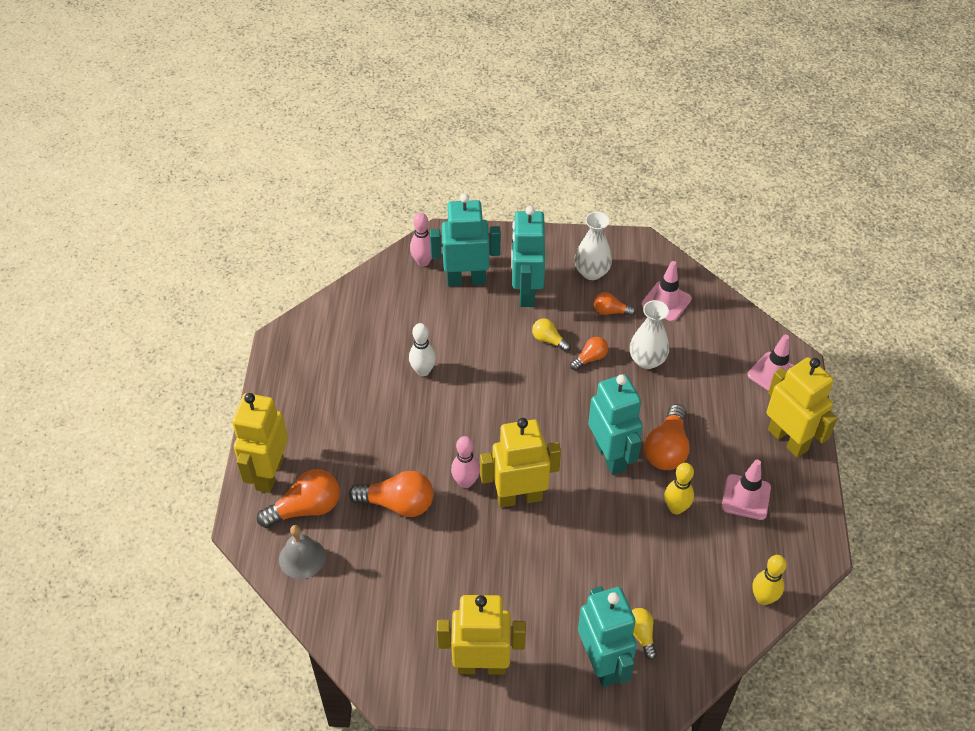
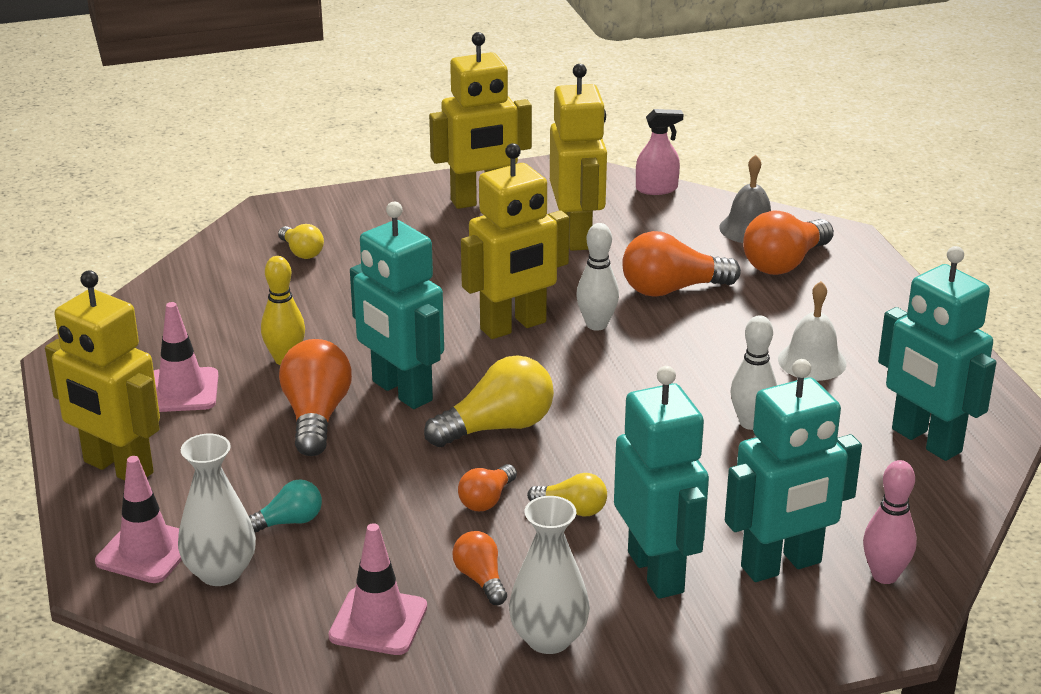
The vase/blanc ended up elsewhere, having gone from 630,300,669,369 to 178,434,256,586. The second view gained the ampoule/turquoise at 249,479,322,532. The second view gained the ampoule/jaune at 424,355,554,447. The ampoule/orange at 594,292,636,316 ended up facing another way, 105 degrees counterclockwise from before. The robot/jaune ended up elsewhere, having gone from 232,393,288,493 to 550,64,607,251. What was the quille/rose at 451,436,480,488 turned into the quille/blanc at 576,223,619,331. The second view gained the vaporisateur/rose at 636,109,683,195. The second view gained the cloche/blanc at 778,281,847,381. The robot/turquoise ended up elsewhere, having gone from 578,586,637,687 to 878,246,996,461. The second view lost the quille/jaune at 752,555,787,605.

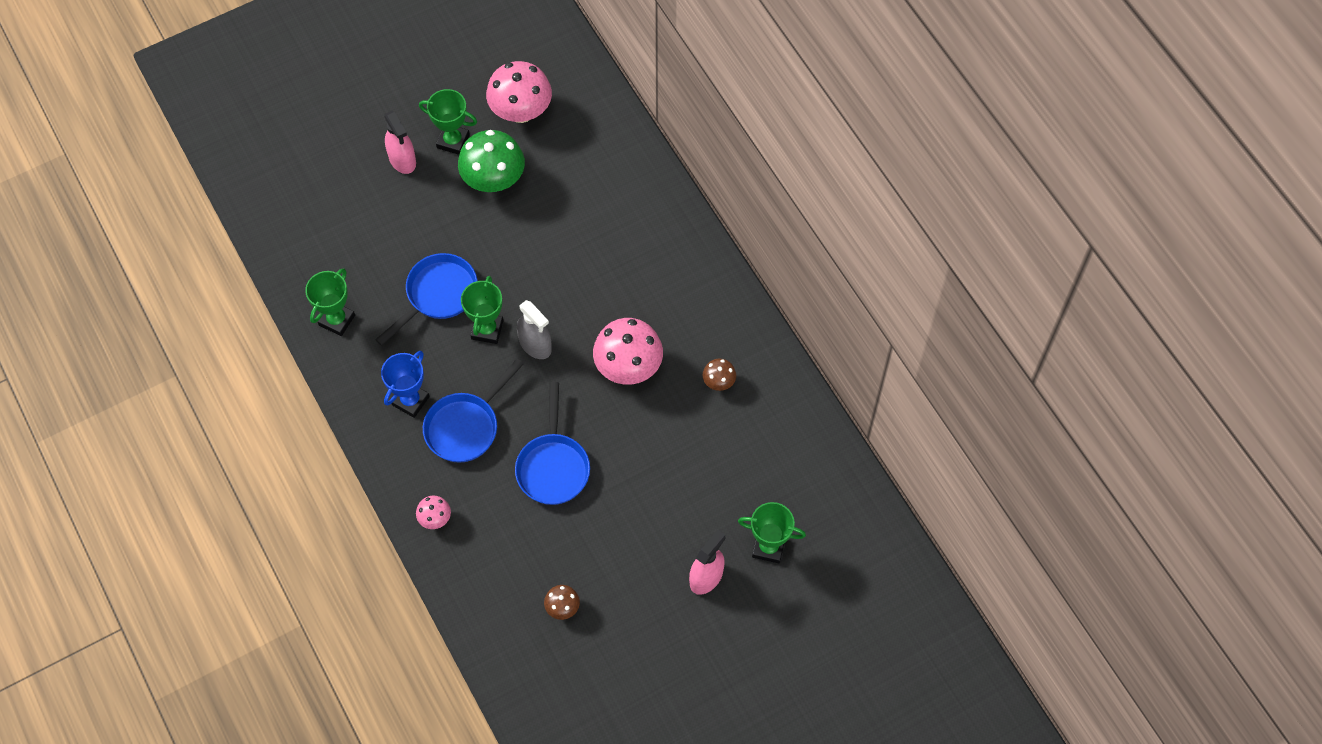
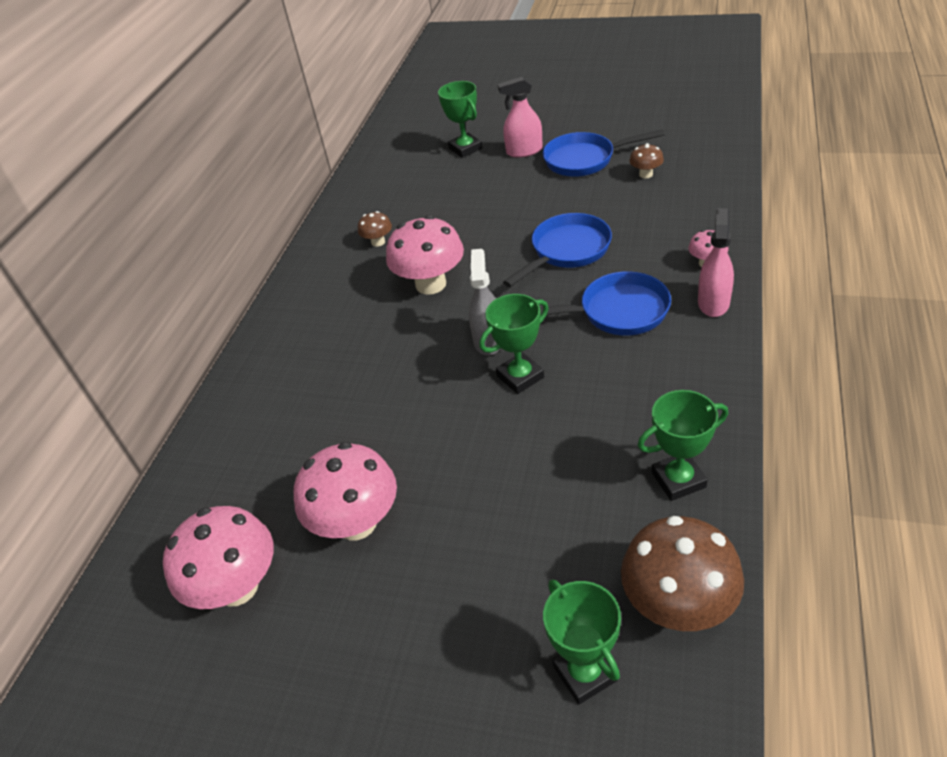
What was the champignon/vert at 458,130,525,192 turned into the champignon/rose at 294,442,397,540. The poêle/bleu ended up elsewhere, having gone from 375,253,478,346 to 543,129,664,177. The trophée/vert ended up elsewhere, having gone from 419,89,477,155 to 543,579,621,704. The second view gained the champignon/marron at 621,516,744,631. The vaporisateur/rose ended up elsewhere, having gone from 384,111,416,174 to 698,208,734,317. The second view lost the trophée/bleu at 381,351,430,418.

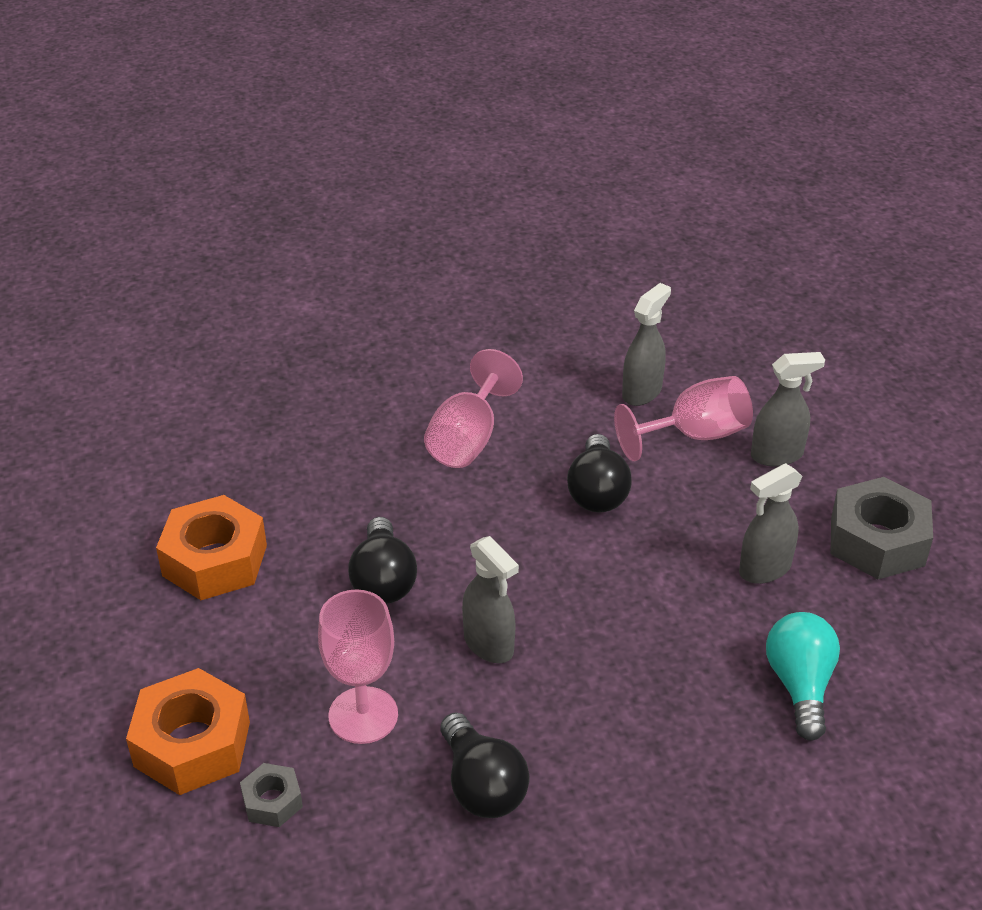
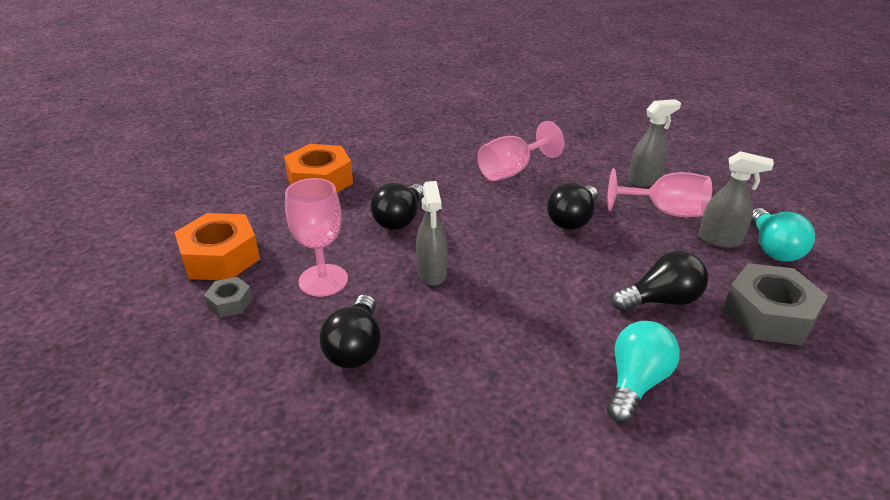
Where the vaporisateur/gris stood at 739,463,803,584, the ampoule/noir came to stand at 611,251,708,311. The second view gained the ampoule/turquoise at 751,208,815,262.

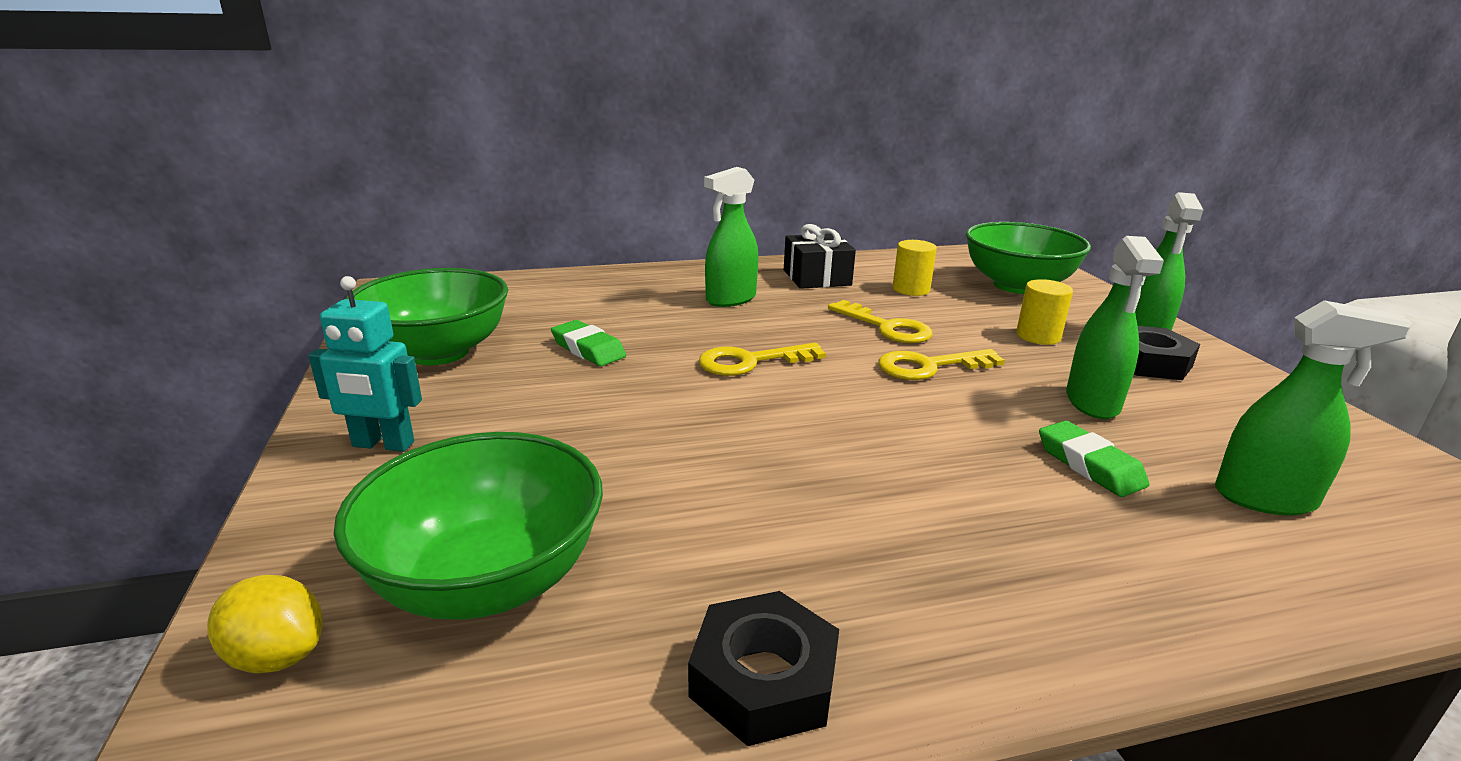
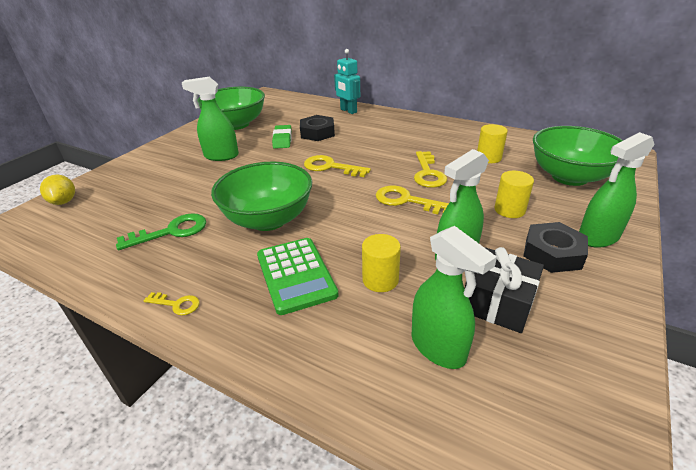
The second view gained the clé/vert at 116,213,206,250. The second view gained the clé/jaune at 144,292,200,315. The vaporisateur/vert ended up elsewhere, having gone from 704,167,758,307 to 182,77,239,161. The bol/vert ended up elsewhere, having gone from 334,432,603,620 to 211,162,312,231. The second view gained the calculatrice/vert at 257,238,339,315. The écrou/noir ended up elsewhere, having gone from 688,591,839,746 to 300,115,335,141. The robot/turquoise ended up elsewhere, having gone from 308,276,422,452 to 334,49,360,114. Where the gomme/vert stood at 1039,421,1149,497, the cylindre/jaune came to stand at 362,234,401,292. The cadeau/noir ended up elsewhere, having gone from 784,224,856,289 to 465,247,544,333.

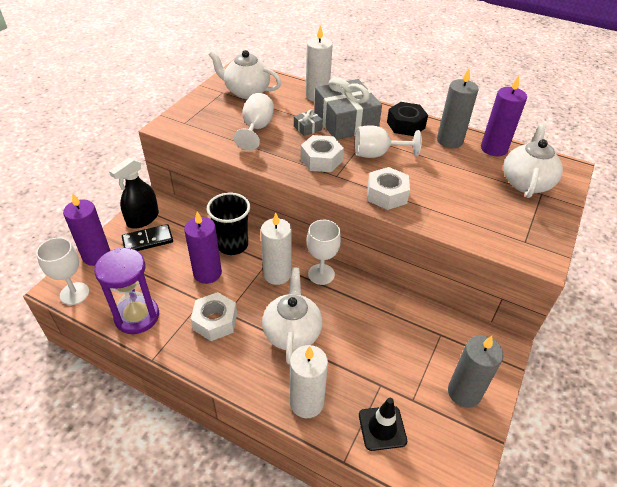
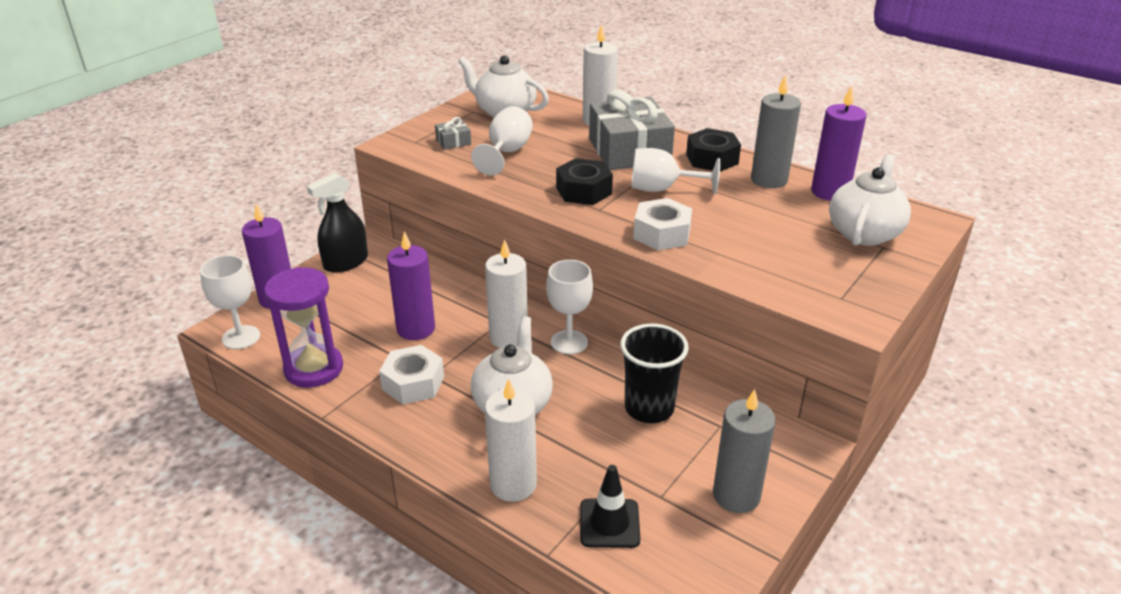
The cadeau/gris ended up elsewhere, having gone from 294,109,323,136 to 435,117,471,150. What was the écrou/blanc at 301,135,344,172 turned into the écrou/noir at 556,158,613,205. The gobelet/noir ended up elsewhere, having gone from 207,192,250,255 to 620,324,689,423. The second view lost the domino/noir at 122,224,173,251.

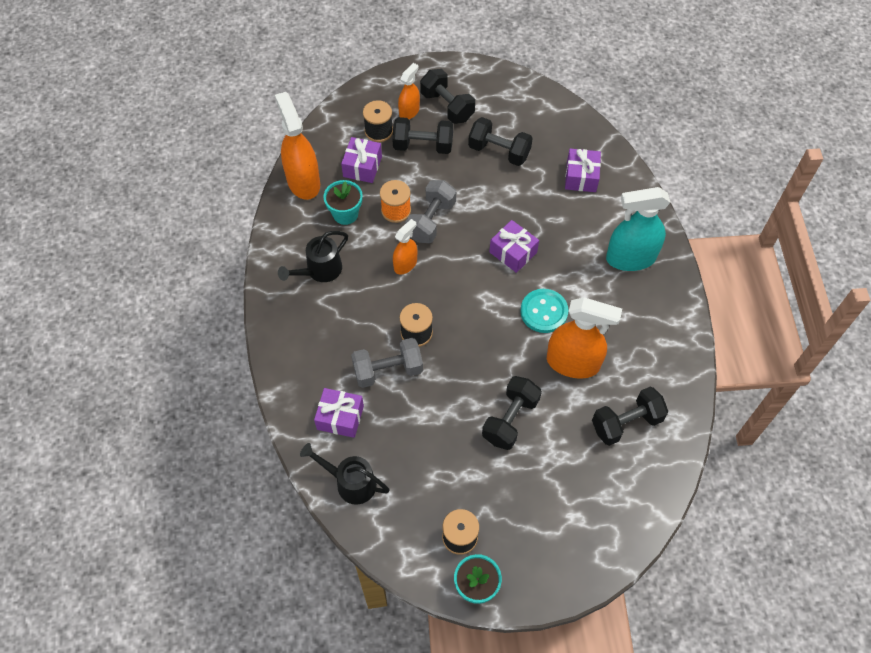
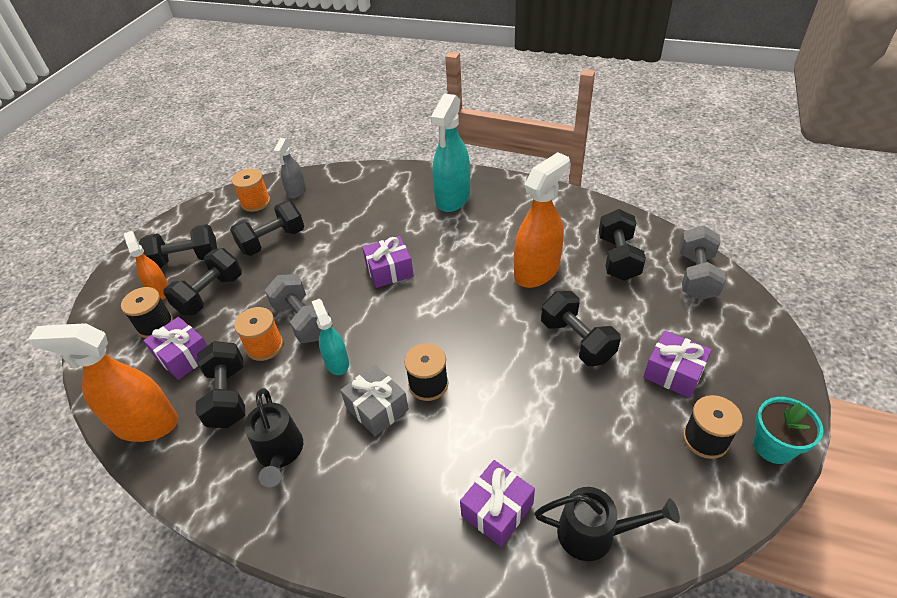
Where the pot de fleurs/turquoise stood at 323,180,363,225, the haltère/noir came to stand at 196,341,245,428. The second view gained the bobine/orange at 232,169,270,212. The second view gained the vaporisateur/gris at 273,138,306,199. What was the vaporisateur/orange at 393,219,417,274 turned into the vaporisateur/turquoise at 312,299,349,375. The second view gained the cadeau/gris at 340,365,409,436. The arrosoir/noir at 300,443,389,505 ended up facing another way, 135 degrees counterclockwise from before. The cadeau/violet ended up elsewhere, having gone from 565,149,601,192 to 643,331,712,398. The haltère/gris ended up elsewhere, having gone from 351,338,423,388 to 679,226,726,300. The second view lost the bouton/turquoise at 520,289,568,333.

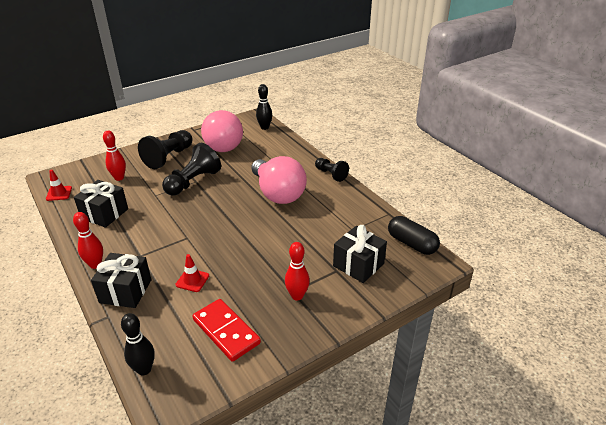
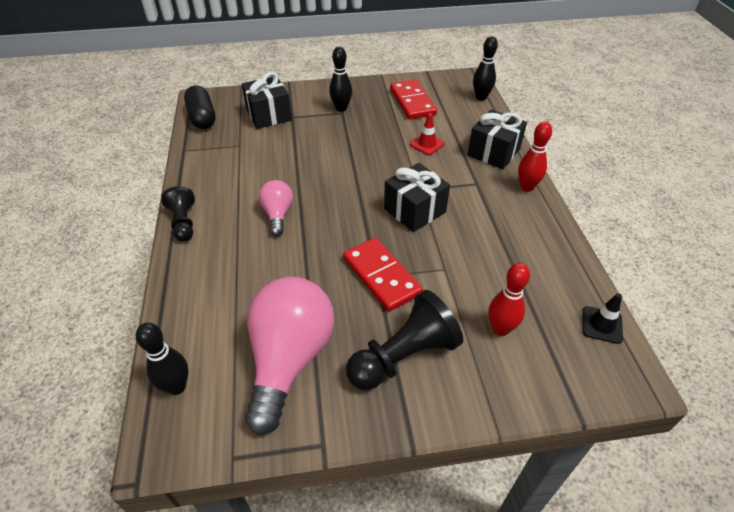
The size of the ampoule/rose at 252,156,307,204 changed by a factor of 0.51. What was the quille/rouge at 285,242,310,301 turned into the quille/noir at 329,47,352,112. Where the pion/noir stood at 162,143,221,195, the domino/rouge came to stand at 343,238,423,312. The cadeau/noir ended up elsewhere, having gone from 74,180,128,228 to 384,163,450,232. What was the cône de chantier/rouge at 46,170,72,201 turned into the cône de chantier/noir at 582,293,623,344.

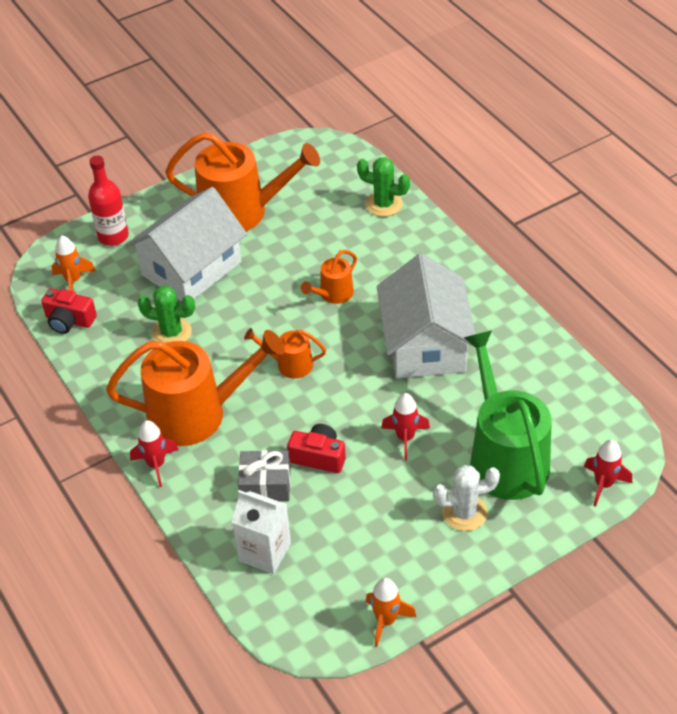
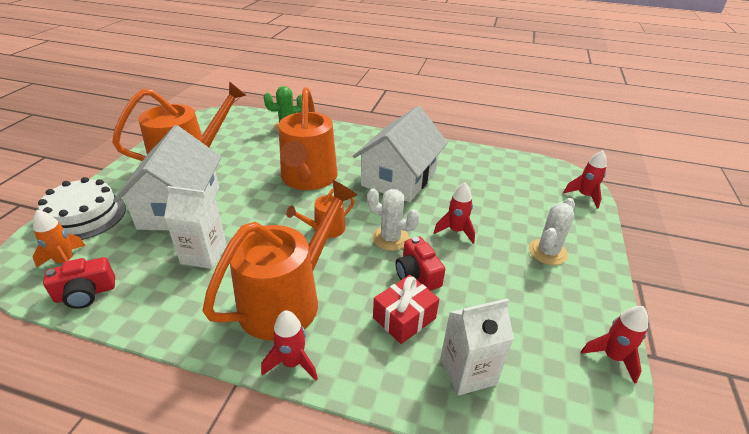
Where the bouteille/rouge stood at 88,156,129,246, the gâteau/blanc came to stand at 38,177,126,240. Where the cactus/vert stood at 137,285,195,343, the brique de lait/blanc came to stand at 164,186,227,269. The size of the arrosoir/orange at 301,250,357,304 changed by a factor of 2.10. The maison/blanc at 377,253,475,378 ended up facing another way, 75 degrees clockwise from before. The second view gained the cactus/blanc at 367,188,420,251. What was the cadeau/gris at 238,450,291,502 turned into the cadeau/rouge at 373,275,439,344. The appareil photo/rouge at 287,424,346,473 ended up facing another way, 90 degrees counterclockwise from before. What was the fusée/orange at 366,578,416,647 turned into the fusée/rouge at 581,306,648,384. The second view lost the arrosoir/vert at 463,330,552,500.

